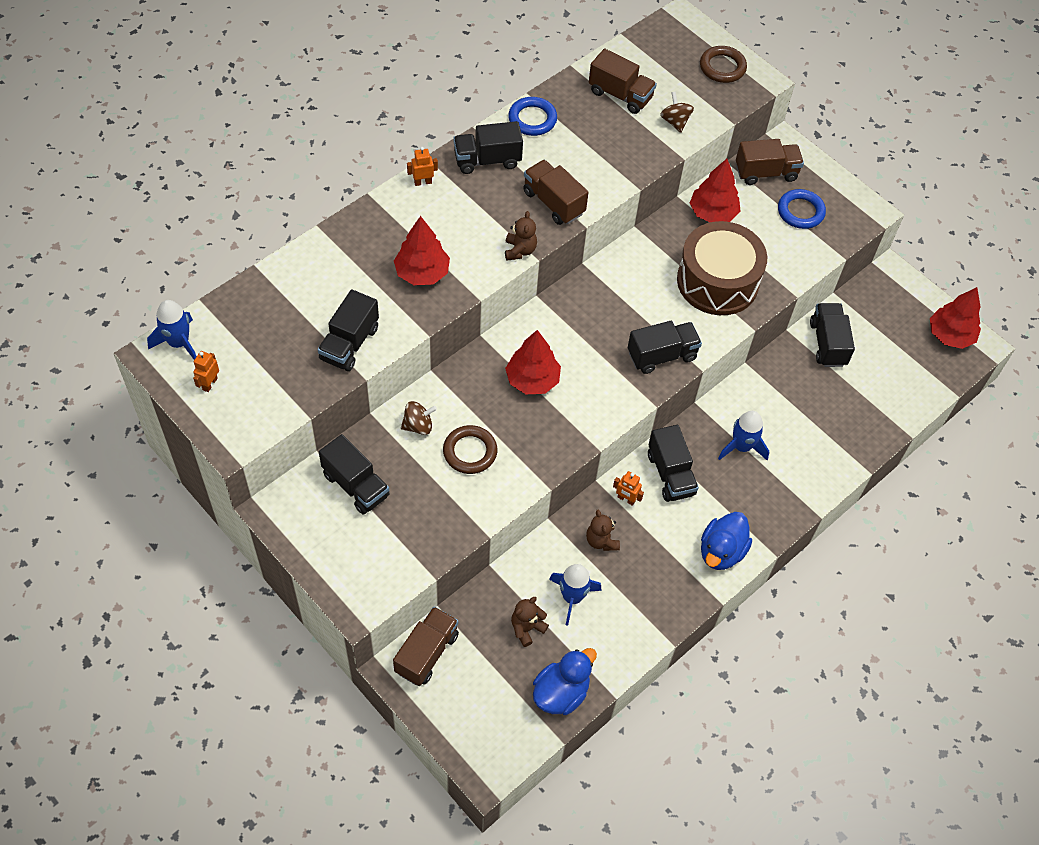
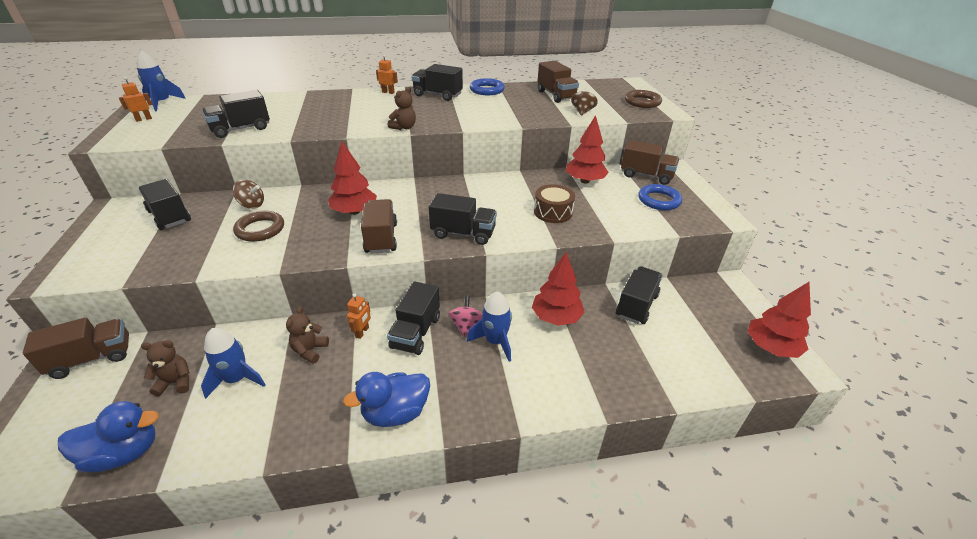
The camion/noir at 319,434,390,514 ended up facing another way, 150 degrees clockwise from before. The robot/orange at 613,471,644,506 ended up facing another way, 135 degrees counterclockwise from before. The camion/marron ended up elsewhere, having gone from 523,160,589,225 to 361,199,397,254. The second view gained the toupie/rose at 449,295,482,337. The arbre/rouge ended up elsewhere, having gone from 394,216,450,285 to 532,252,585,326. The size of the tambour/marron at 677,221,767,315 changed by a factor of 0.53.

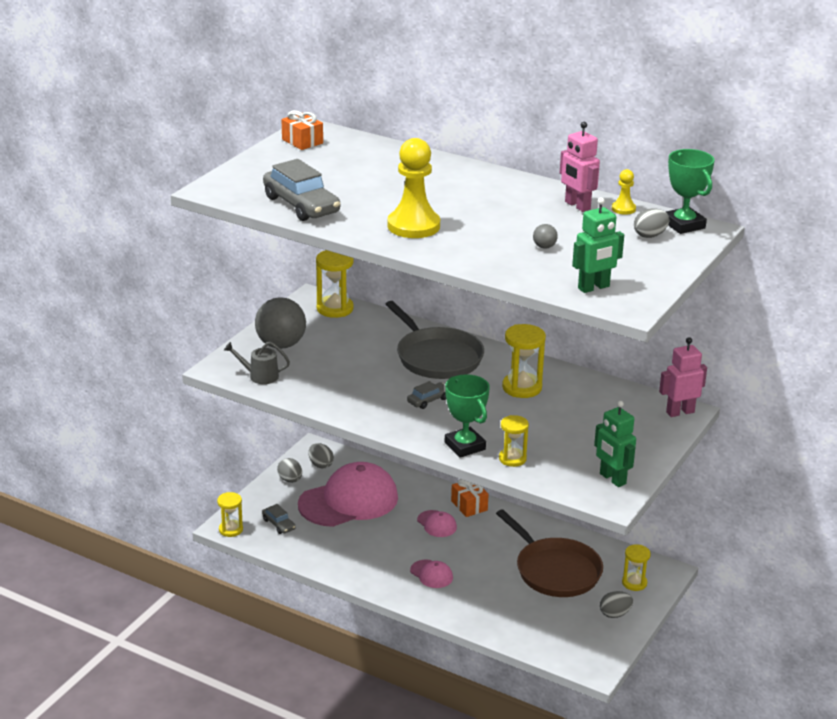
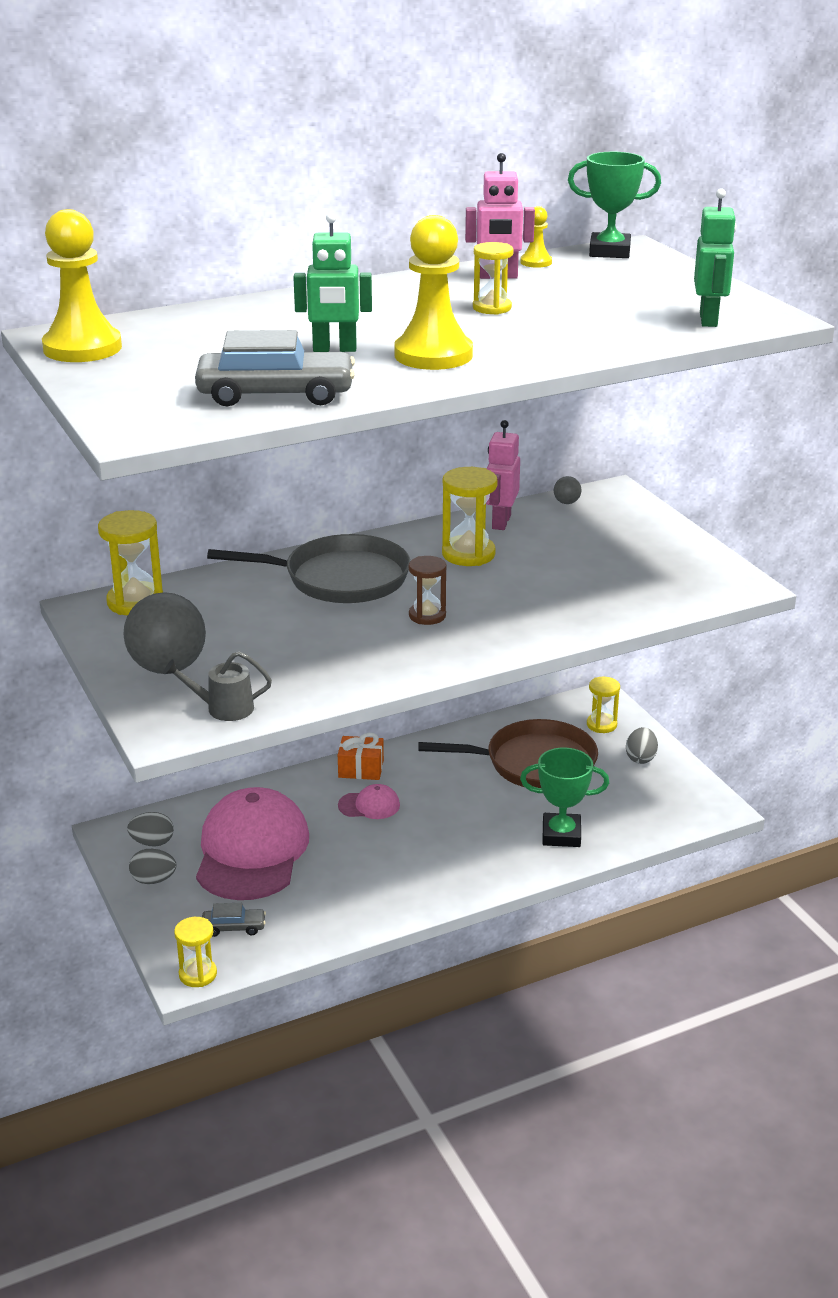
Where the cadeau/orange stood at 281,110,323,150, the pion/jaune came to stand at 42,209,122,362. The arrosoir/gris at 224,342,290,384 ended up facing another way, 45 degrees clockwise from before. The robot/vert ended up elsewhere, having gone from 594,401,636,487 to 293,213,372,352. Where the voiture/gris stood at 407,381,446,409, the sablier/marron came to stand at 409,556,447,625. The sablier/jaune ended up elsewhere, having gone from 499,415,529,467 to 473,242,514,315. The robot/rose ended up elsewhere, having gone from 659,337,707,417 to 486,420,520,530. The trophée/vert ended up elsewhere, having gone from 445,374,490,458 to 520,748,609,847. The balle/gris ended up elsewhere, having gone from 533,224,558,249 to 554,476,581,504. The second view lost the casquette/rose at 410,560,453,588. The second view lost the œuf/gris at 634,208,670,238.

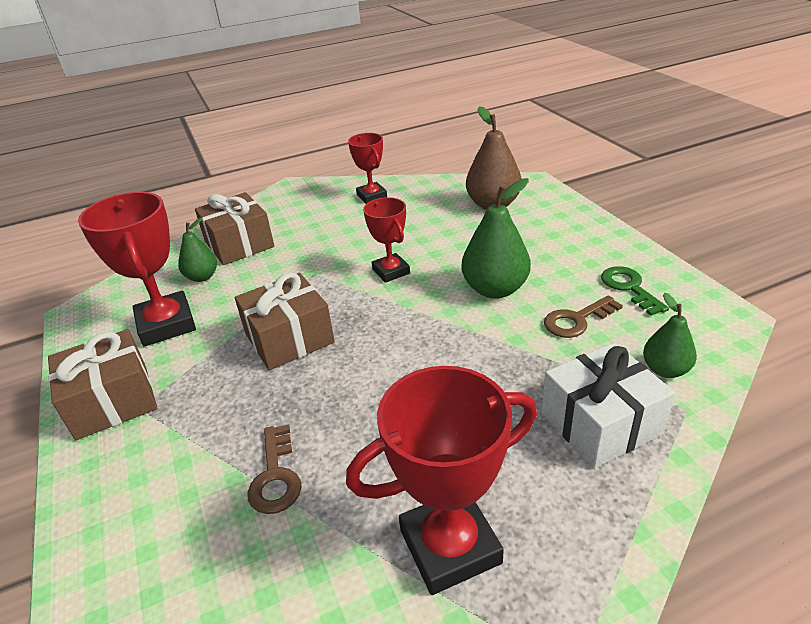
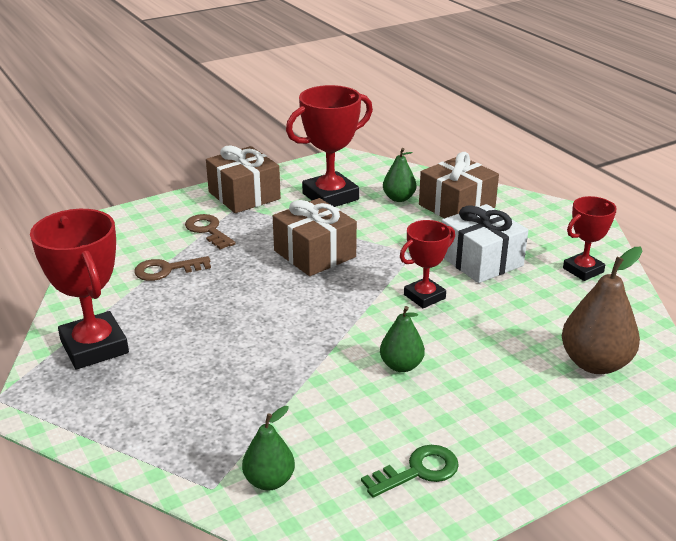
The clé/marron ended up elsewhere, having gone from 544,295,623,338 to 185,214,236,249. The size of the poire/vert at 461,178,531,299 changed by a factor of 0.60. The cadeau/blanc ended up elsewhere, having gone from 541,342,675,469 to 442,204,528,283.

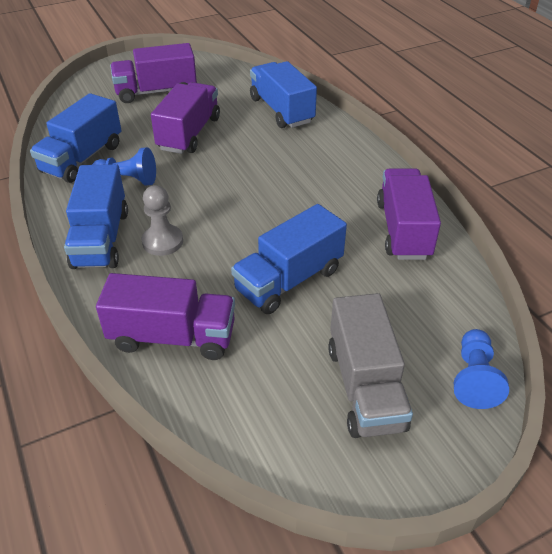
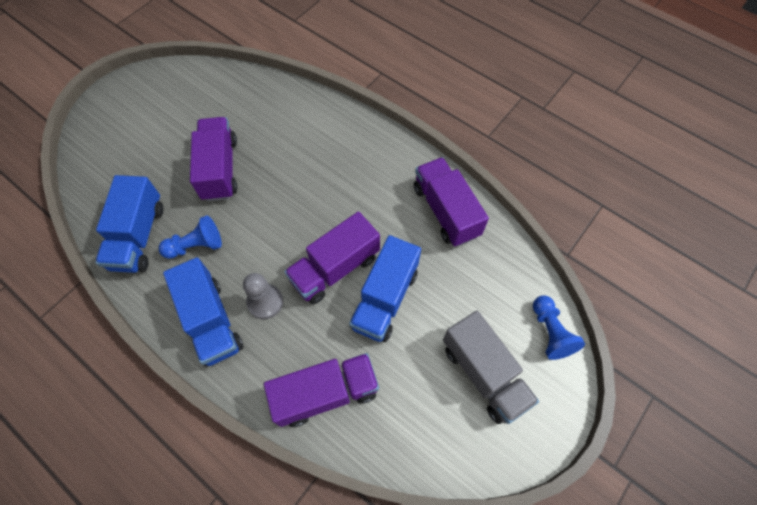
The camion/violet ended up elsewhere, having gone from 110,43,197,103 to 284,212,380,304. The second view lost the camion/bleu at 250,61,317,128.

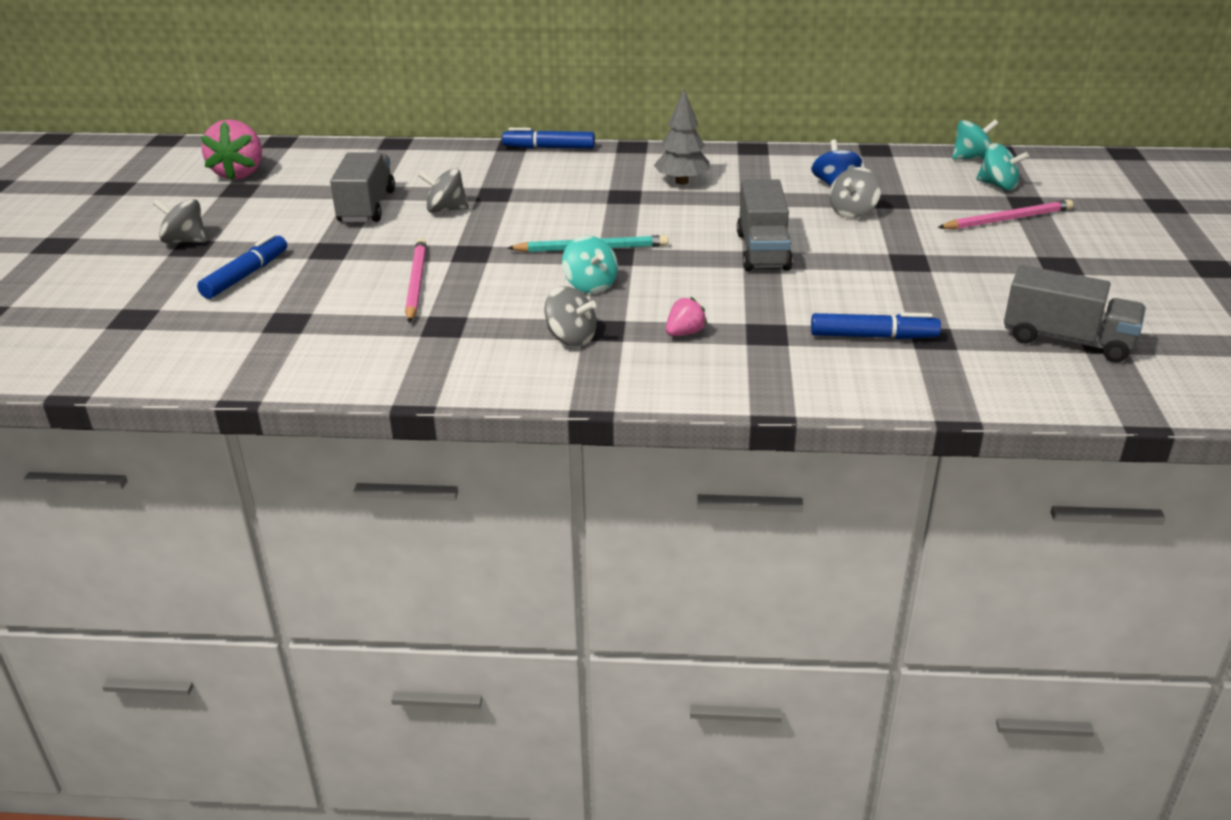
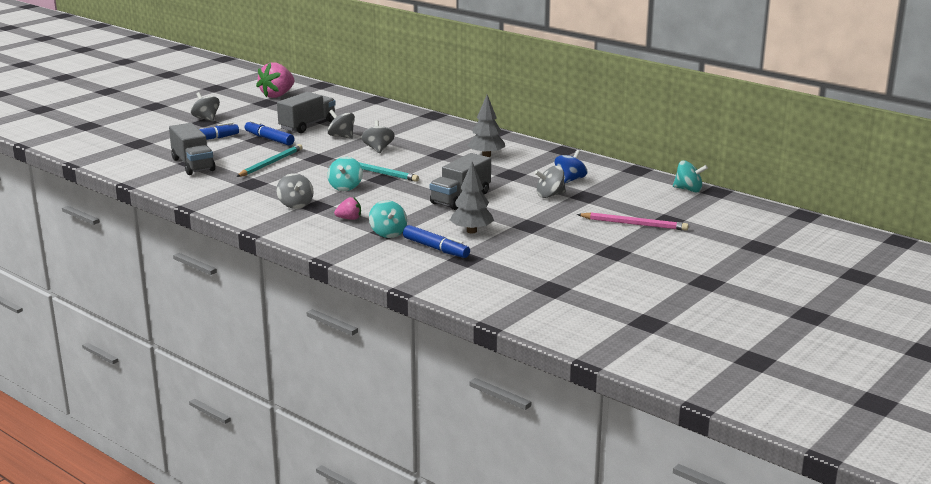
The camion/gris ended up elsewhere, having gone from 1004,265,1146,362 to 169,123,215,175. What was the crayon/rose at 405,239,427,323 turned into the crayon/turquoise at 236,144,303,177. The feutre/bleu ended up elsewhere, having gone from 502,128,595,149 to 245,120,294,146. The second view gained the toupie/gris at 361,120,395,153. The toupie/turquoise ended up elsewhere, having gone from 976,143,1029,190 to 369,200,407,238. The second view gained the arbre/gris at 450,162,494,233.

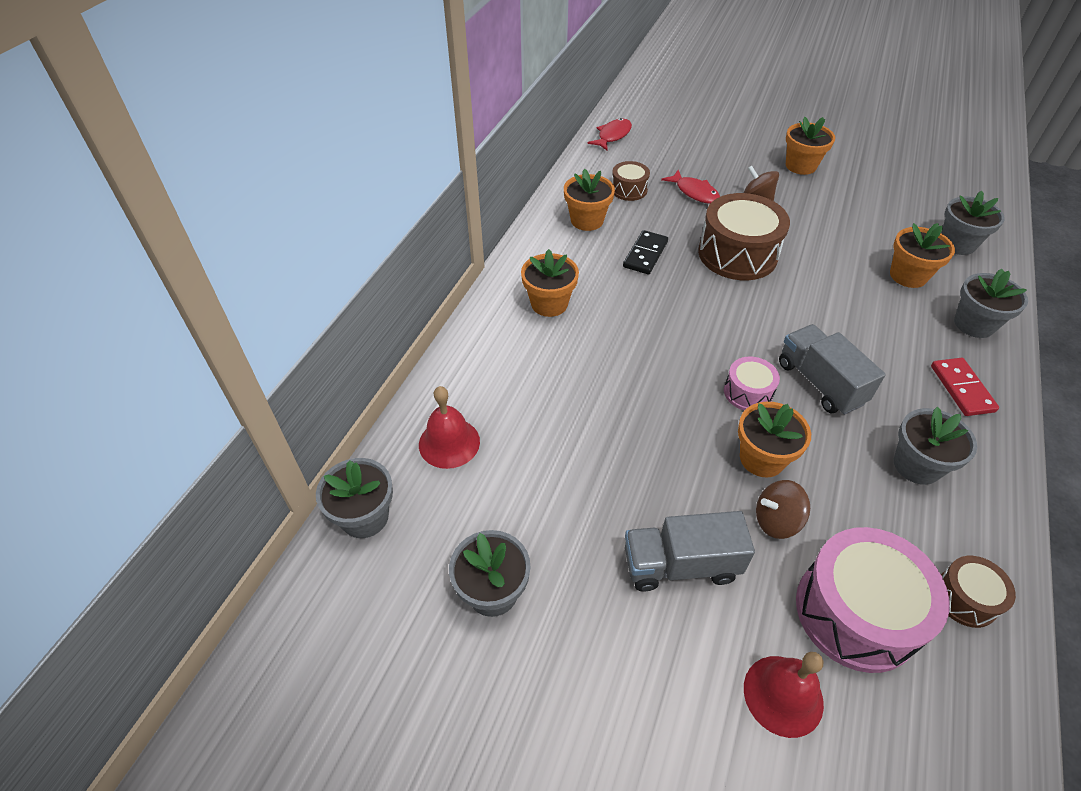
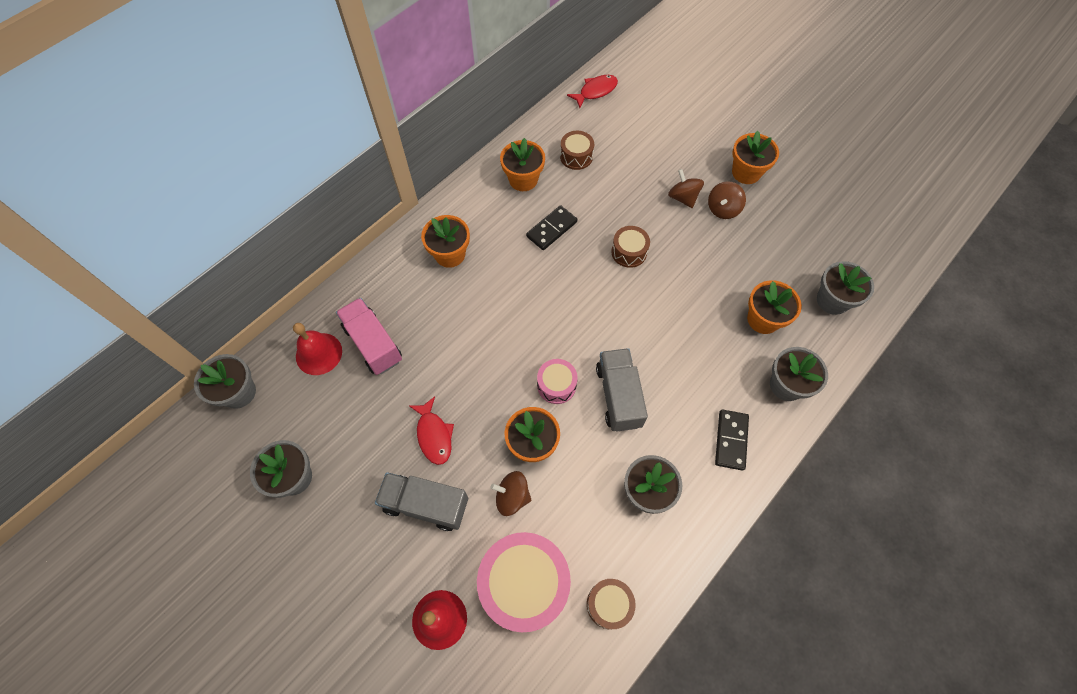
The second view gained the camion/rose at 336,298,402,375. The poisson/rouge ended up elsewhere, having gone from 661,170,720,204 to 409,396,454,465. The size of the tambour/marron at 698,193,790,280 changed by a factor of 0.51. The second view gained the toupie/marron at 708,181,746,219. What was the domino/rouge at 931,358,999,416 turned into the domino/noir at 715,410,749,471.

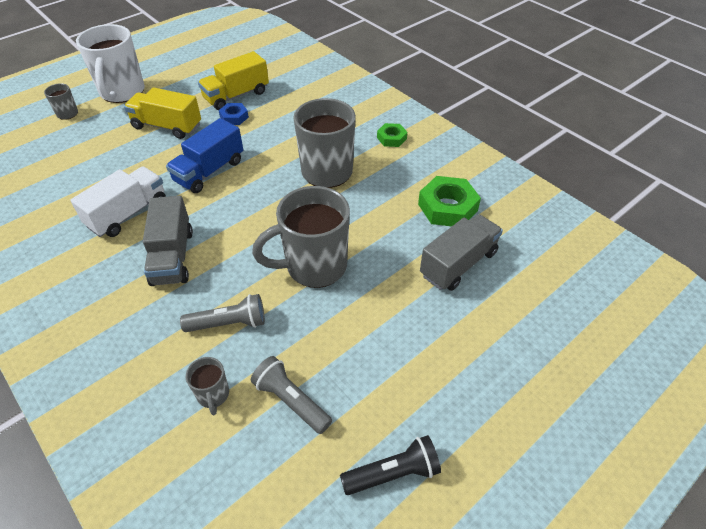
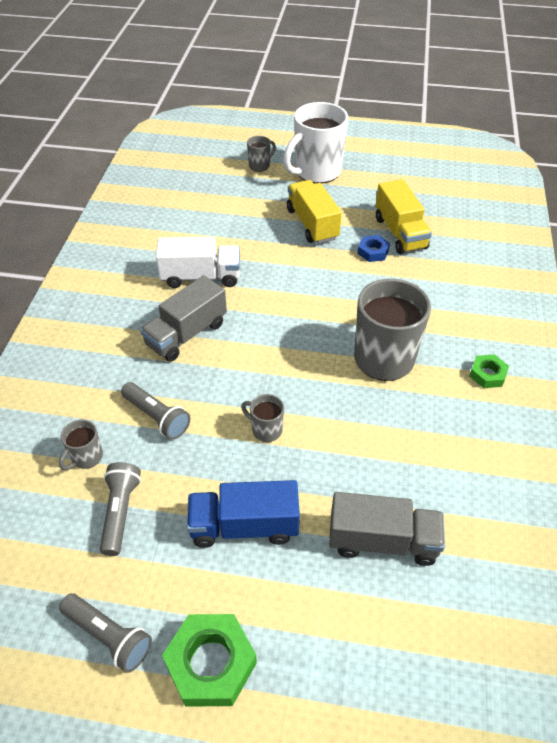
What was the lampe de poche/noir at 340,435,441,495 turned into the lampe de poche/gris at 59,594,152,673. The écrou/vert ended up elsewhere, having gone from 418,176,481,226 to 162,614,257,707. The camion/bleu ended up elsewhere, having gone from 166,118,243,193 to 187,480,300,548. The size of the tasse/gris at 252,186,350,288 changed by a factor of 0.45. The camion/jaune at 198,51,269,110 ended up facing another way, 120 degrees counterclockwise from before.

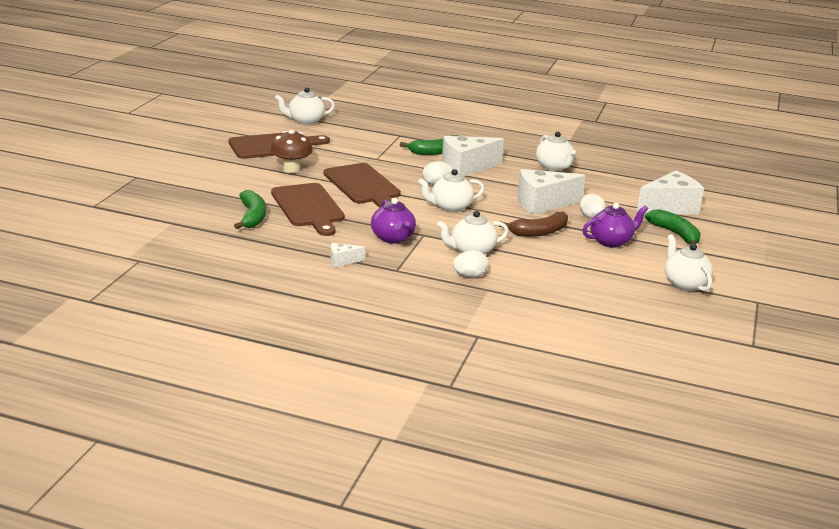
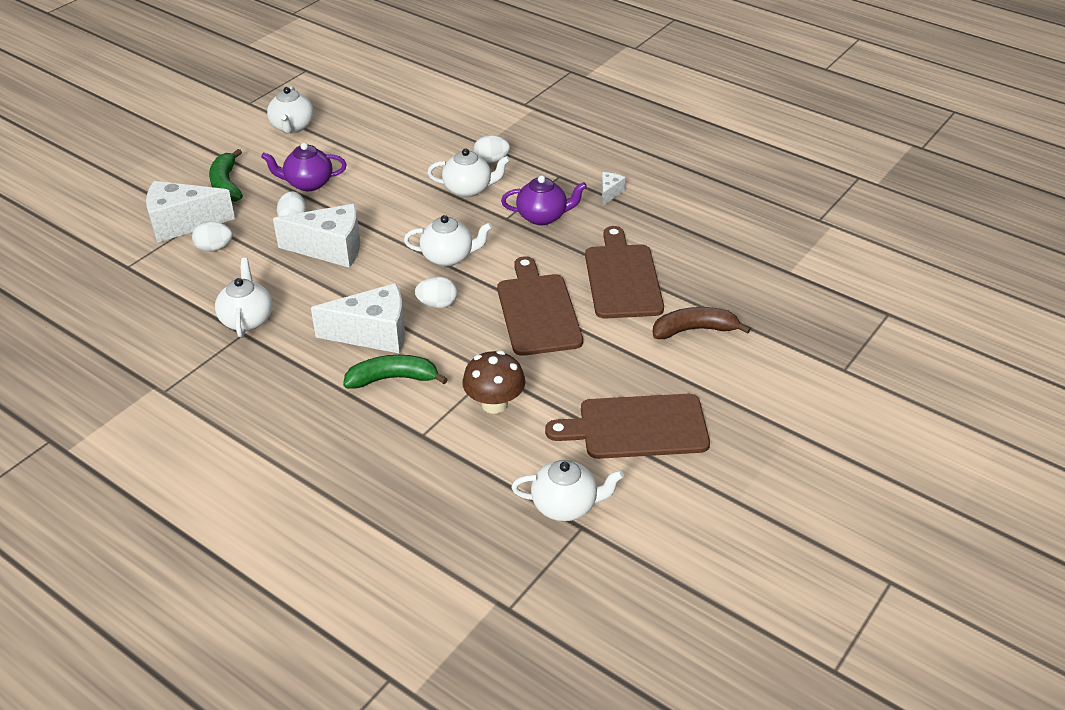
The second view gained the œuf/blanc at 192,221,233,252. The champignon/marron ended up elsewhere, having gone from 271,130,312,173 to 462,351,525,414. The théière/violet at 371,198,416,244 ended up facing another way, 90 degrees clockwise from before. The fromage/blanc at 330,243,365,267 ended up facing another way, 75 degrees counterclockwise from before. The banane/marron ended up elsewhere, having gone from 499,212,568,237 to 653,307,751,339. The second view lost the banane/vert at 234,190,266,229.

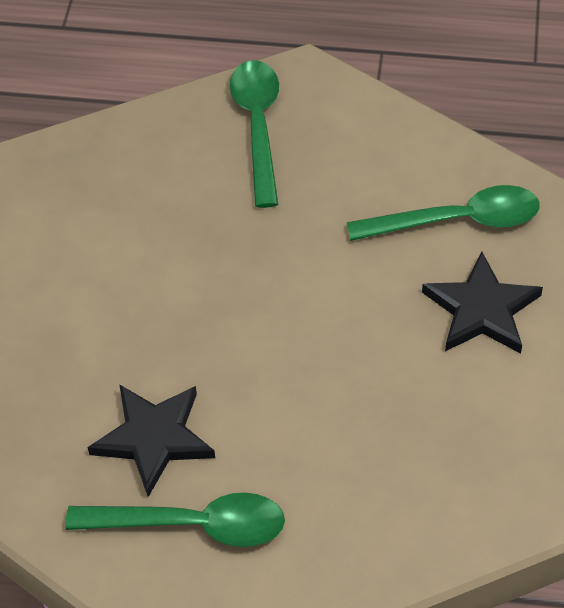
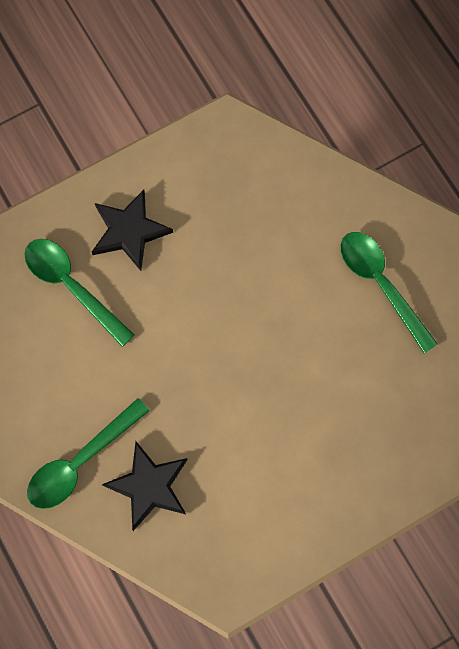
The étoile/noir ended up elsewhere, having gone from 87,384,215,497 to 102,442,188,531.

